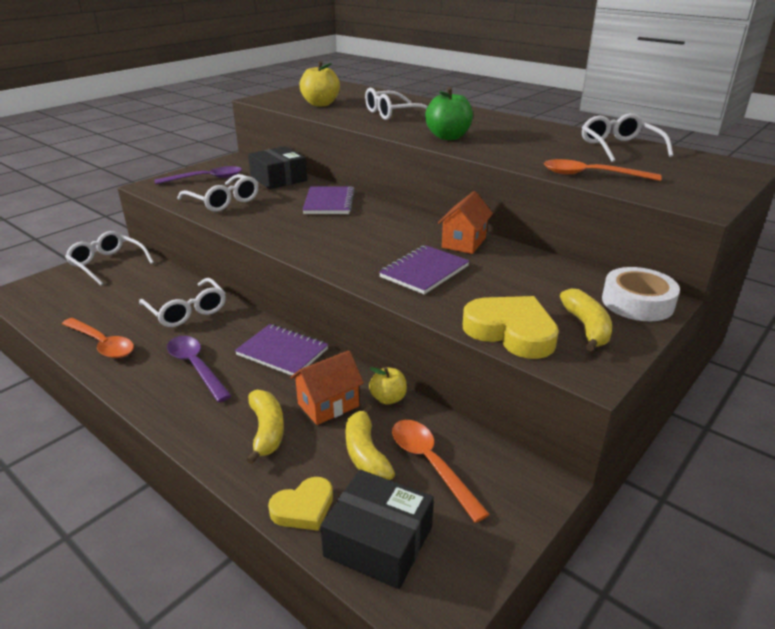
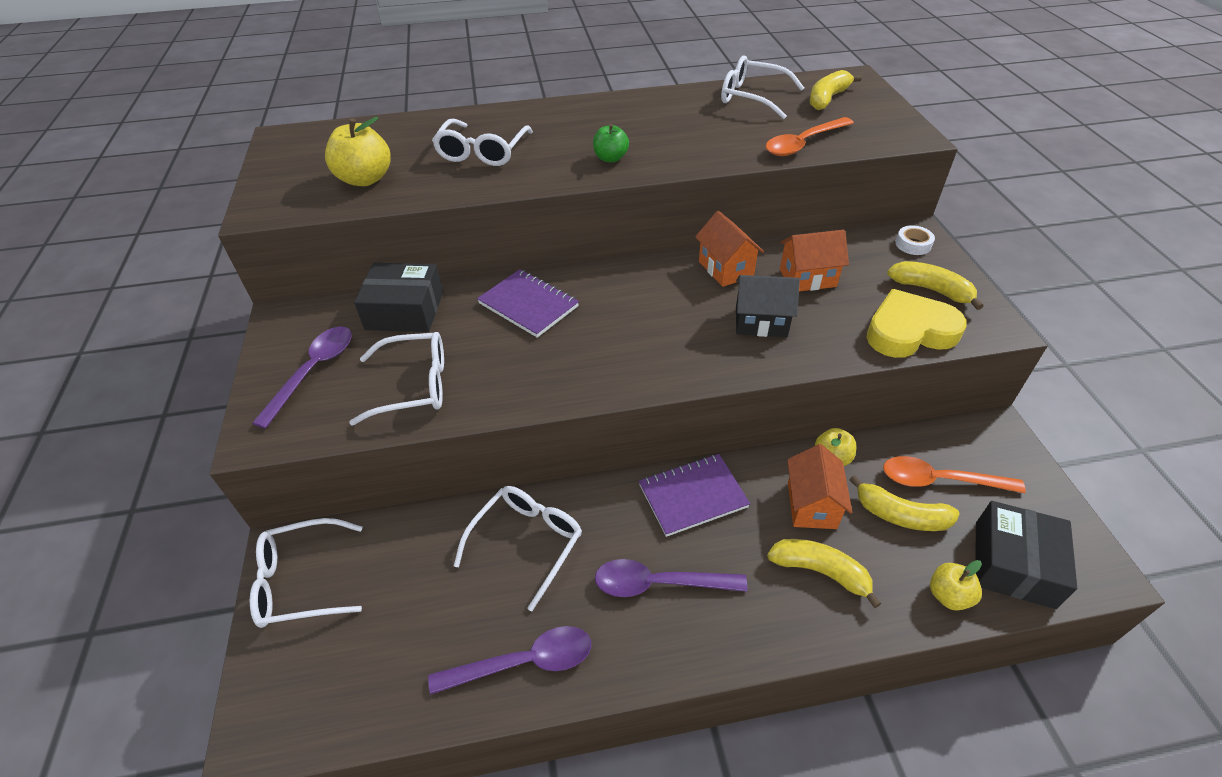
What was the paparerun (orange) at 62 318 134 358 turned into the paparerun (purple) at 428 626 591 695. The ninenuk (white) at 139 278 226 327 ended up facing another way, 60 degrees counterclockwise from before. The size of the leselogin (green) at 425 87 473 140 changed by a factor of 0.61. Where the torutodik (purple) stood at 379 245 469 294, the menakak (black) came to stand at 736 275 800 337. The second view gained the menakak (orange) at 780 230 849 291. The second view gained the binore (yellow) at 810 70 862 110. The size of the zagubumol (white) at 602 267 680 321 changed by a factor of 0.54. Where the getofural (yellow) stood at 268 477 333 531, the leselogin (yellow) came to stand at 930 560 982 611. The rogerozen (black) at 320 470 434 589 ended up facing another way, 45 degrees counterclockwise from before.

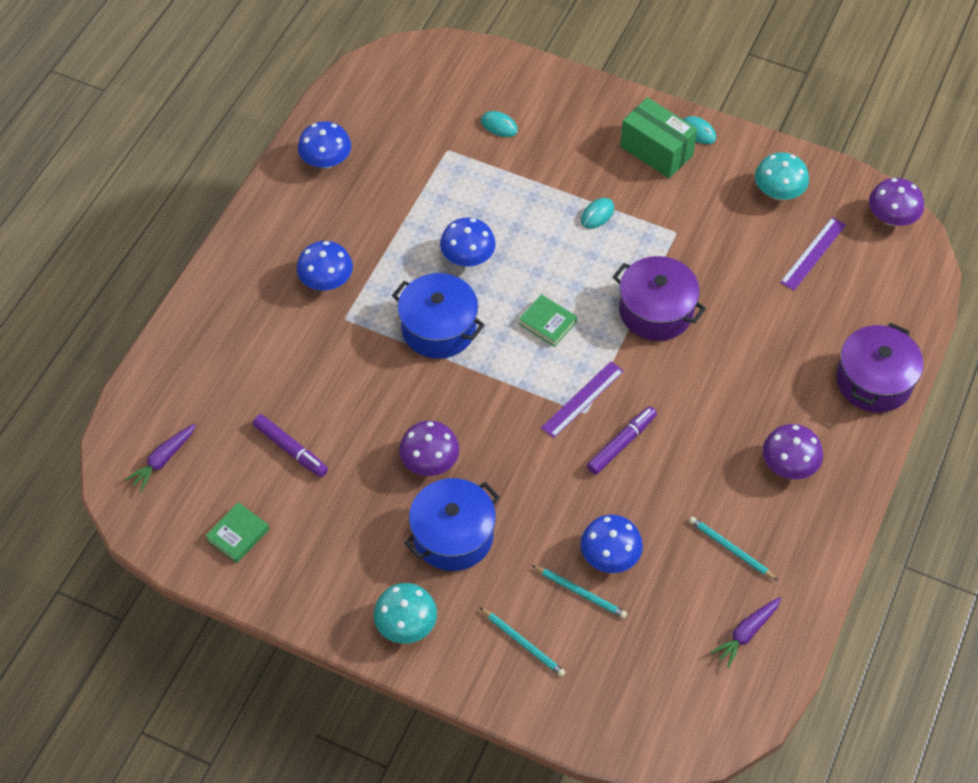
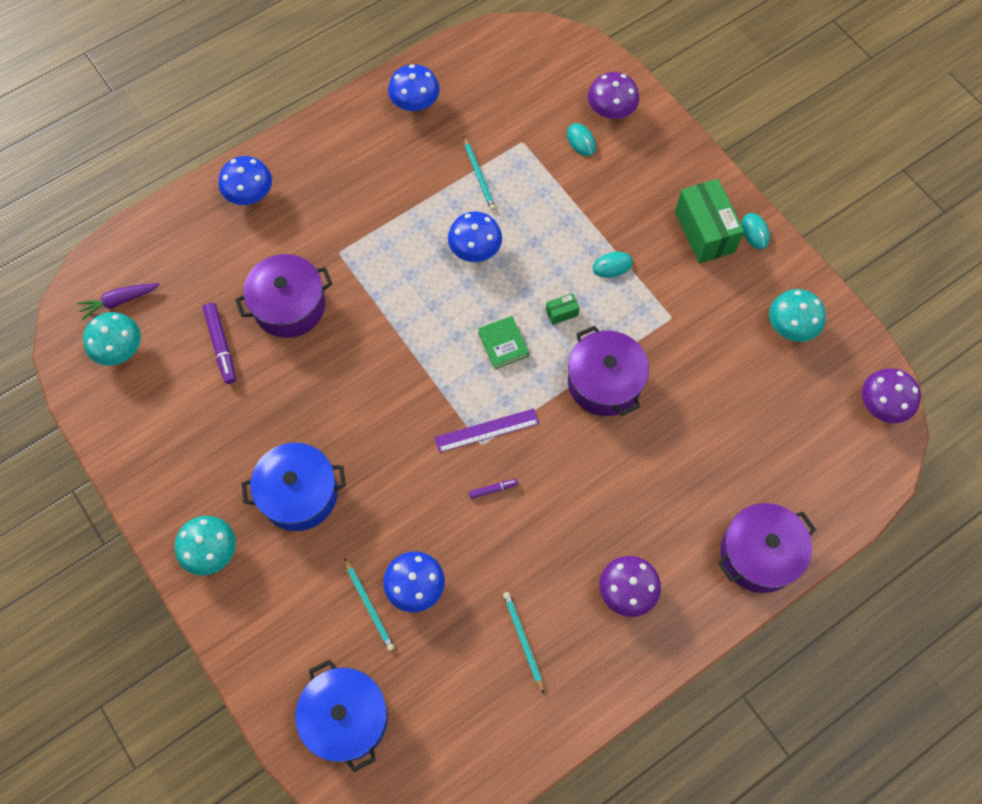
The second view gained the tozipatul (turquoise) at 83 312 141 365. The tozipatul (blue) ended up elsewhere, having gone from 297 241 353 291 to 219 156 272 205. The second view gained the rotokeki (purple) at 235 254 332 338. The rotokeki (blue) ended up elsewhere, having gone from 392 273 485 359 to 295 659 388 772. The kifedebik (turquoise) ended up elsewhere, having gone from 480 608 565 677 to 464 137 496 211. The size of the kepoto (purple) at 587 406 657 475 changed by a factor of 0.54. The second view gained the rogerozen (green) at 546 293 580 325. The tozipatul (purple) ended up elsewhere, having gone from 399 421 459 476 to 588 72 639 119. The second view lost the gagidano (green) at 206 502 269 563. The second view lost the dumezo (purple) at 710 597 781 668. The second view lost the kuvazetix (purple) at 780 217 846 290.

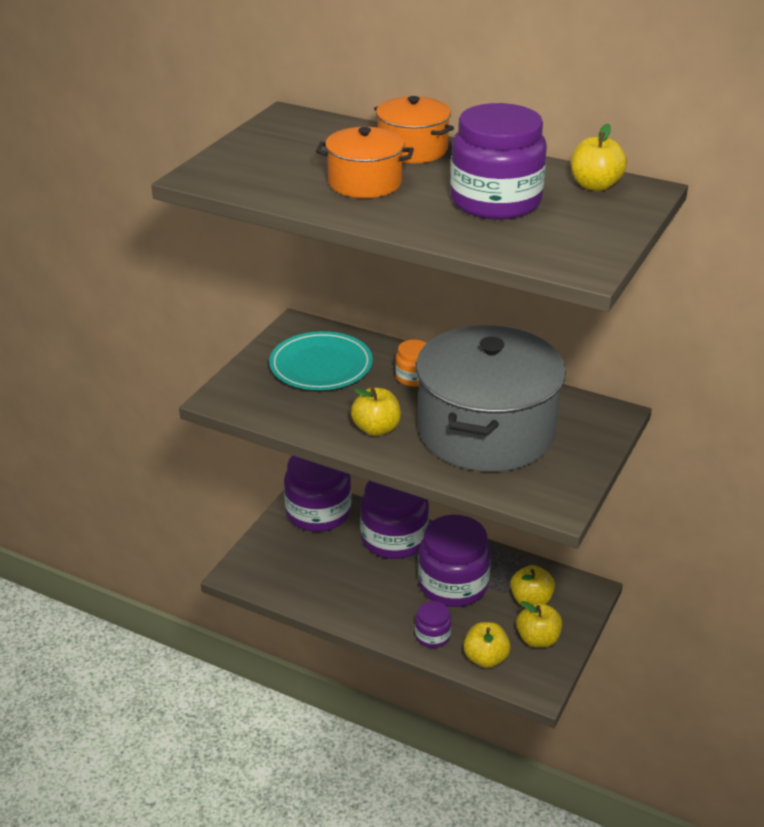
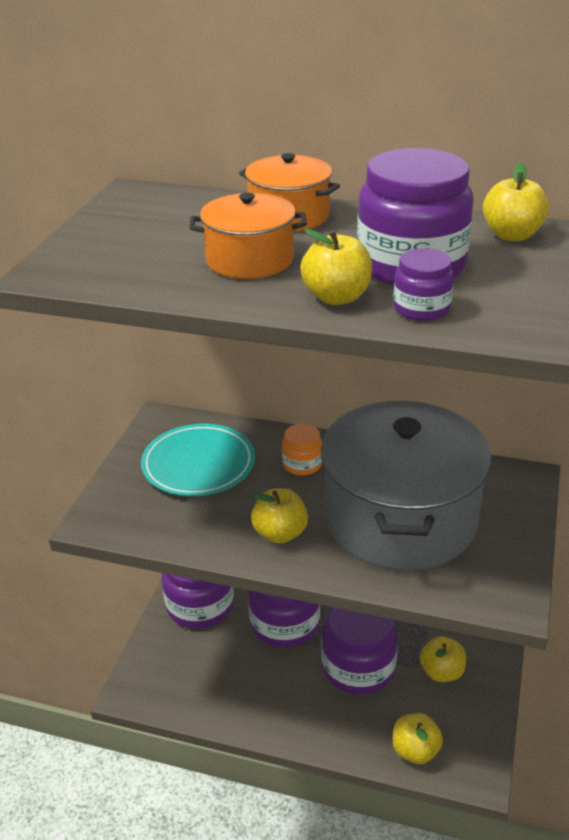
The leselogin (yellow) ended up elsewhere, having gone from 516 601 562 648 to 300 229 372 305. The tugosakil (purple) ended up elsewhere, having gone from 415 601 451 648 to 393 248 454 321.

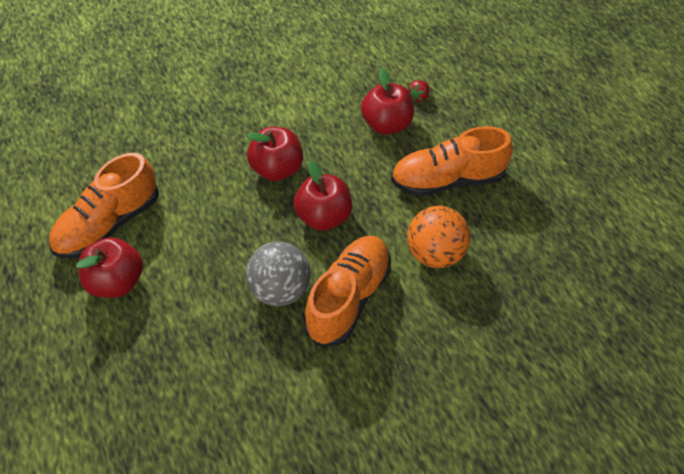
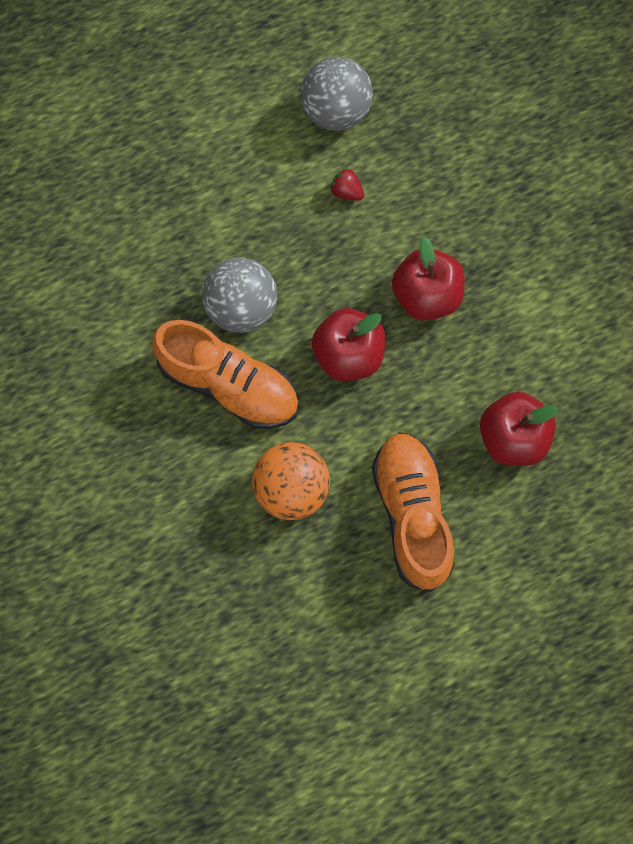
Where the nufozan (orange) stood at 49 153 159 259, the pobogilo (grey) came to stand at 301 57 373 131. The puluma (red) ended up elsewhere, having gone from 408 80 429 102 to 330 168 364 201. The second view lost the leselogin (red) at 76 237 143 298.

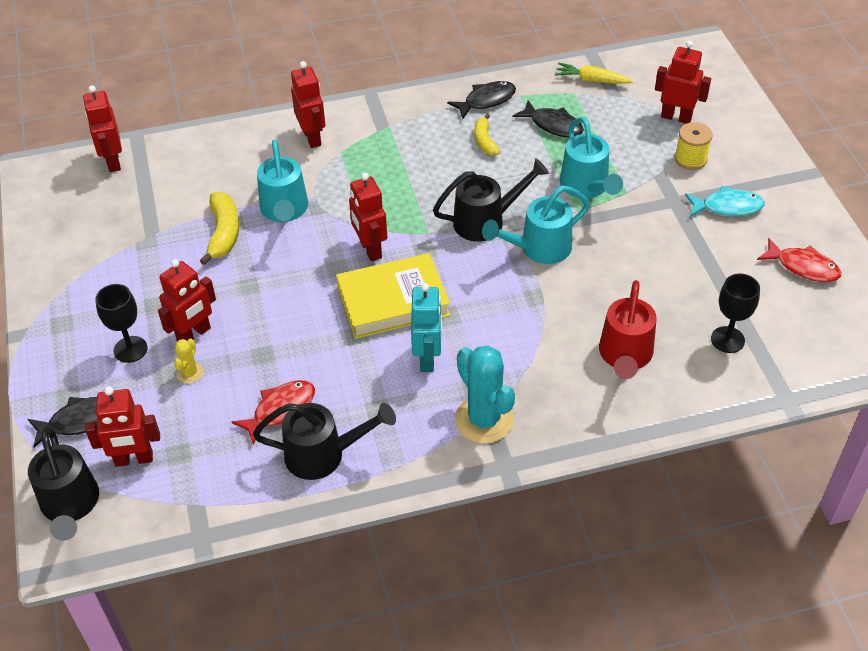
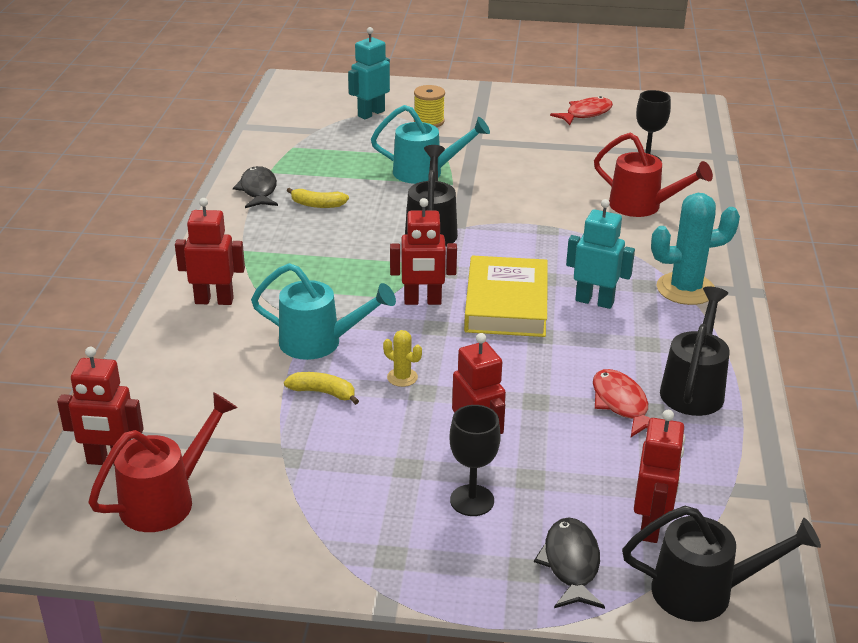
The second view gained the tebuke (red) at 88 392 238 532. The size of the binore (yellow) at 200 192 239 265 changed by a factor of 0.65. What was the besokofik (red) at 655 40 711 124 turned into the besokofik (turquoise) at 348 27 390 119. The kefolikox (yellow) ended up elsewhere, having gone from 174 338 204 384 to 383 330 422 387. The second view lost the tebuke (turquoise) at 482 186 590 264. The second view lost the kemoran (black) at 513 100 584 137. The second view lost the dumezo (yellow) at 555 63 633 84. The second view lost the kemoran (turquoise) at 685 186 765 217.

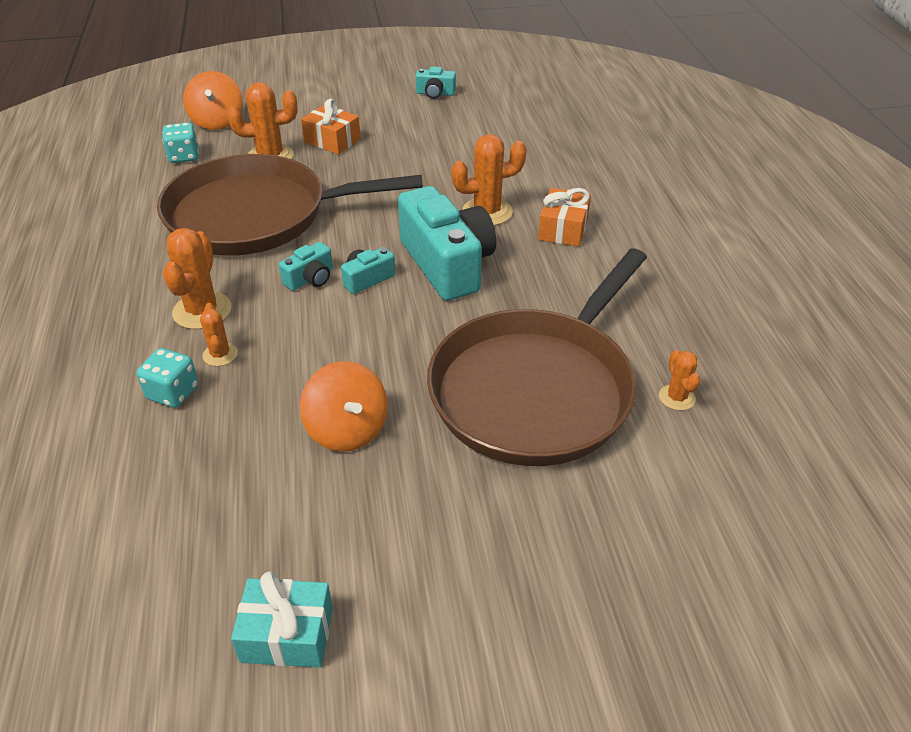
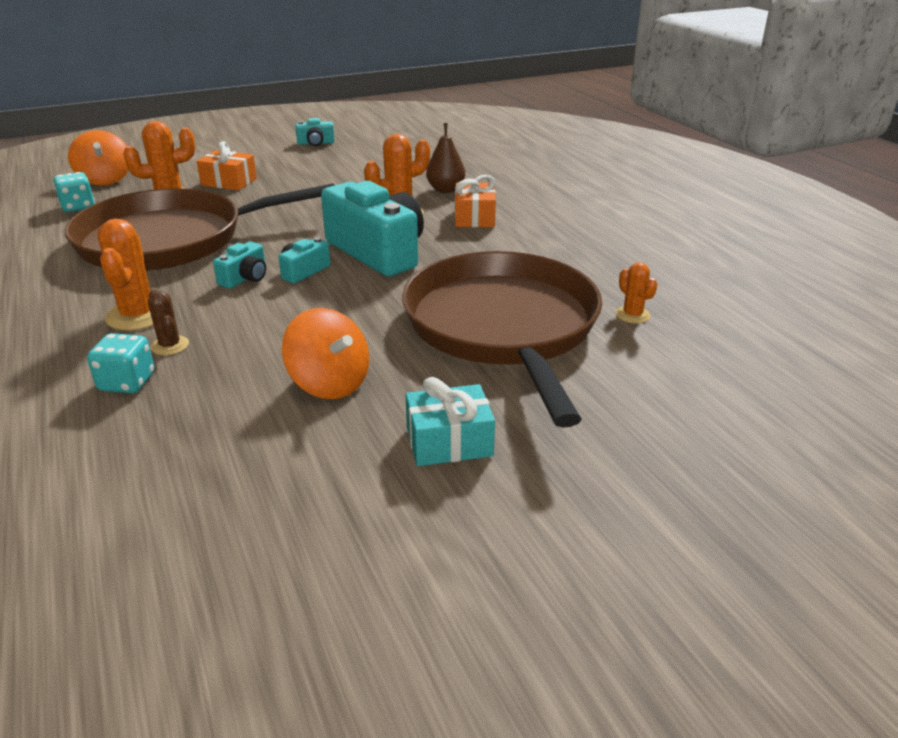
What was the kefolikox (orange) at 200 303 238 366 turned into the kefolikox (brown) at 148 289 189 355. The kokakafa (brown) at 427 248 647 466 ended up facing another way, 150 degrees clockwise from before. The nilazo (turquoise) ended up elsewhere, having gone from 231 572 333 667 to 406 377 495 466. The second view gained the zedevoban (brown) at 426 123 465 193.

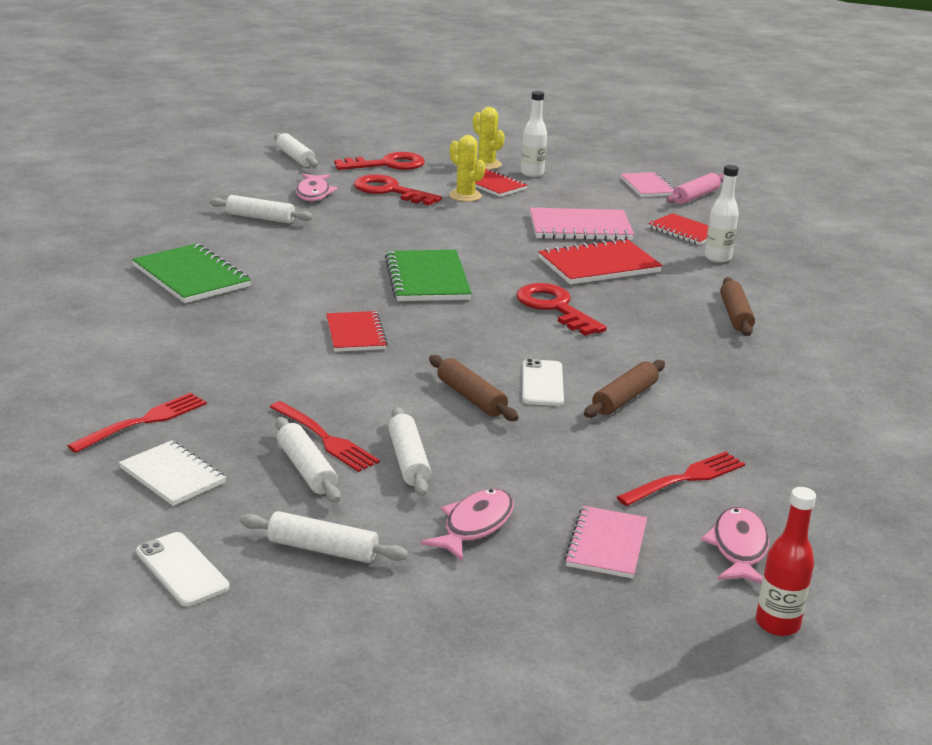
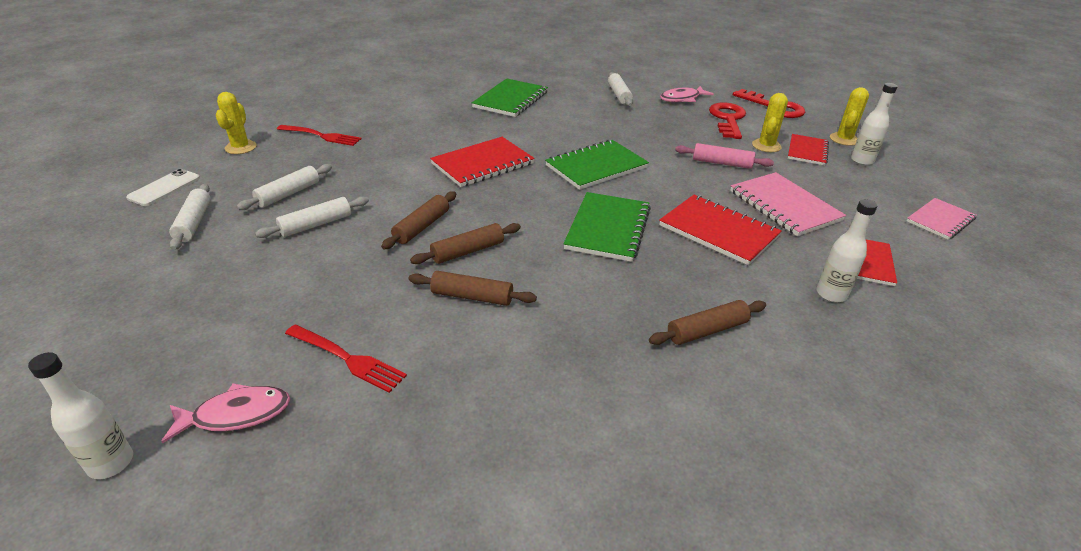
What was the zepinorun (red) at 756 487 816 636 turned into the zepinorun (white) at 28 352 133 479. The second view gained the kefolikox (yellow) at 216 92 257 154. Where the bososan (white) stood at 522 359 564 406, the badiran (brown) came to stand at 410 223 521 264. The size of the torutodik (red) at 326 311 388 352 changed by a factor of 1.55. Where the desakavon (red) stood at 517 283 607 336, the torutodik (green) came to stand at 563 192 651 262. The badiran (pink) ended up elsewhere, having gone from 666 173 724 204 to 675 143 774 169. The second view lost the torutodik (white) at 119 440 226 506. The second view lost the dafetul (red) at 270 401 380 472. The second view lost the badiran (white) at 274 133 318 167. The second view lost the kemoran (pink) at 420 489 514 561. The second view lost the torutodik (pink) at 564 506 647 579.

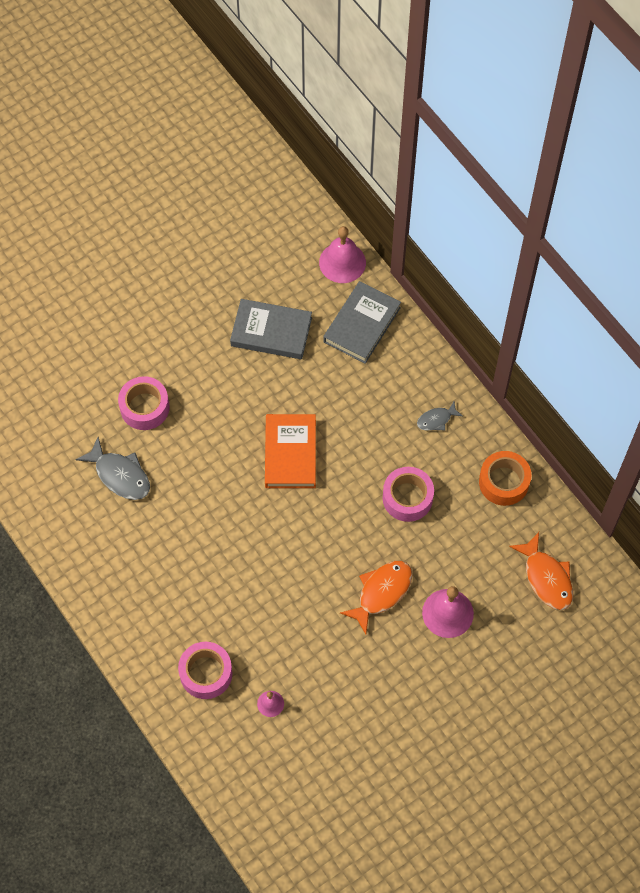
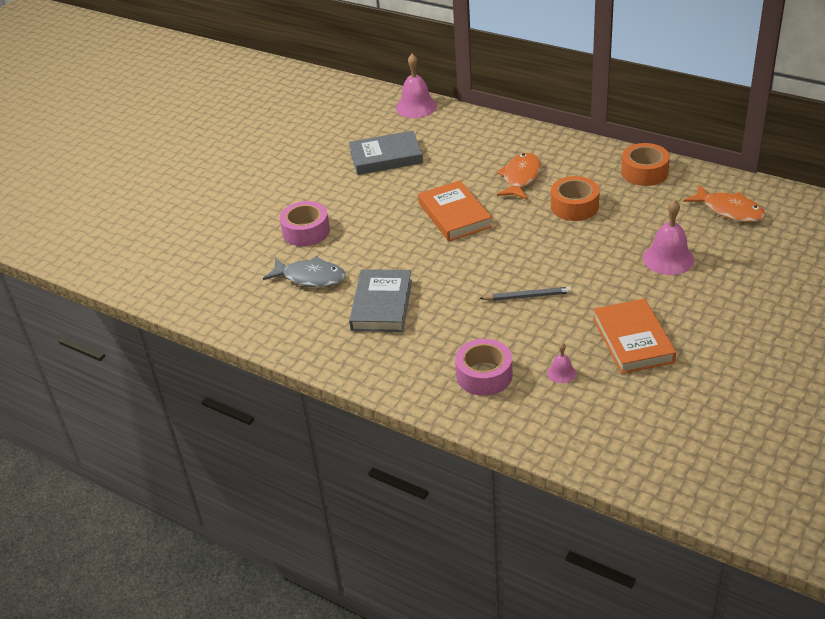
The gagidano (grey) ended up elsewhere, having gone from 323 281 401 364 to 349 269 412 332. The second view gained the kifedebik (grey) at 479 287 572 301. The kemoran (orange) ended up elsewhere, having gone from 340 561 412 634 to 496 153 541 200. What was the zagubumol (pink) at 383 467 434 522 turned into the zagubumol (orange) at 551 176 600 221. The second view gained the gagidano (orange) at 593 298 676 374. The second view lost the kemoran (grey) at 417 402 463 431.

